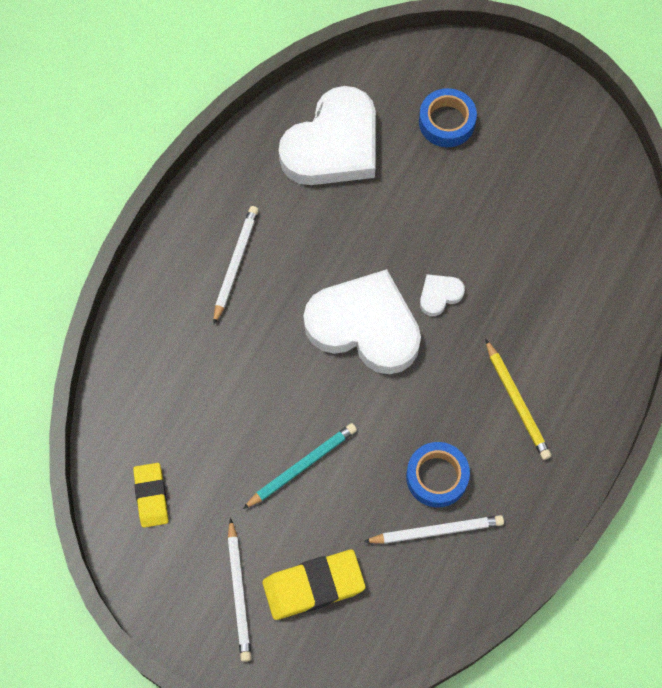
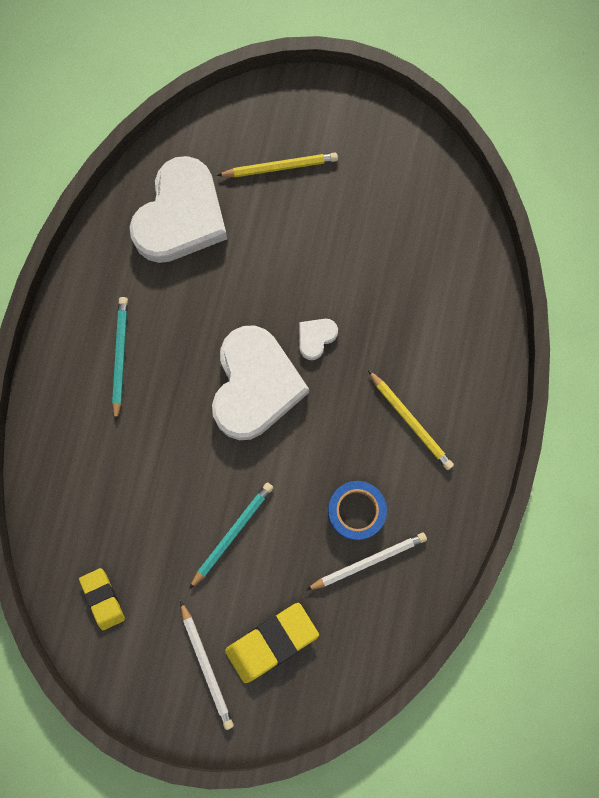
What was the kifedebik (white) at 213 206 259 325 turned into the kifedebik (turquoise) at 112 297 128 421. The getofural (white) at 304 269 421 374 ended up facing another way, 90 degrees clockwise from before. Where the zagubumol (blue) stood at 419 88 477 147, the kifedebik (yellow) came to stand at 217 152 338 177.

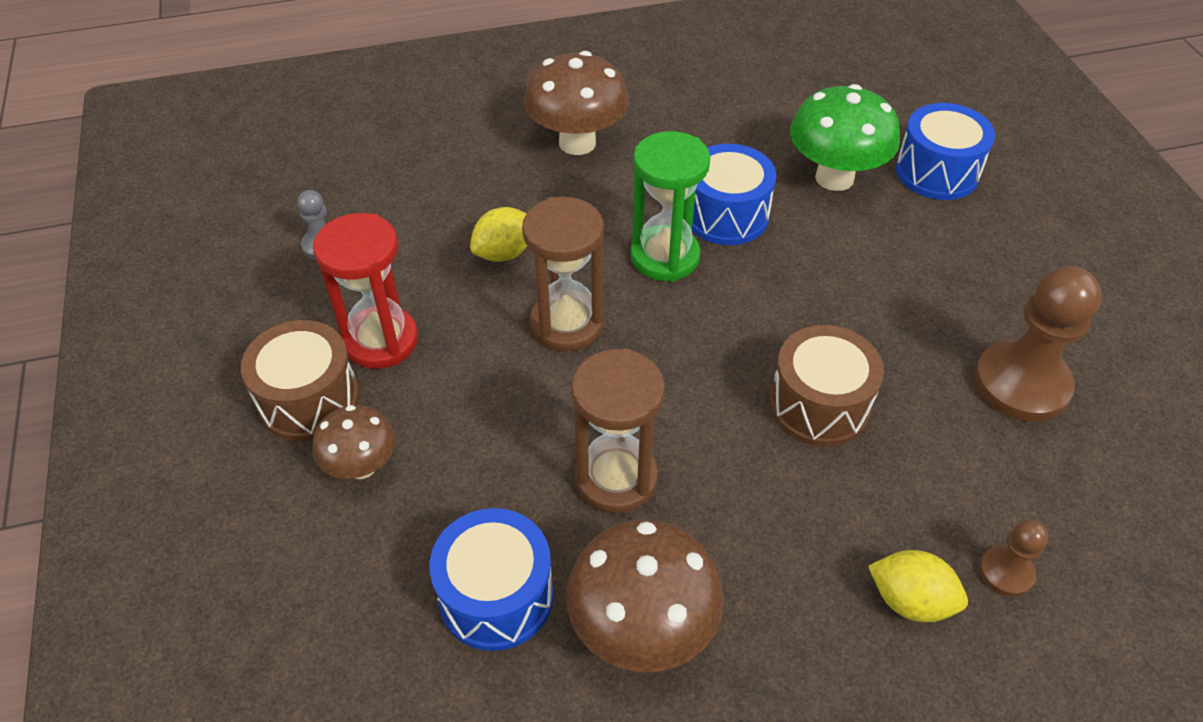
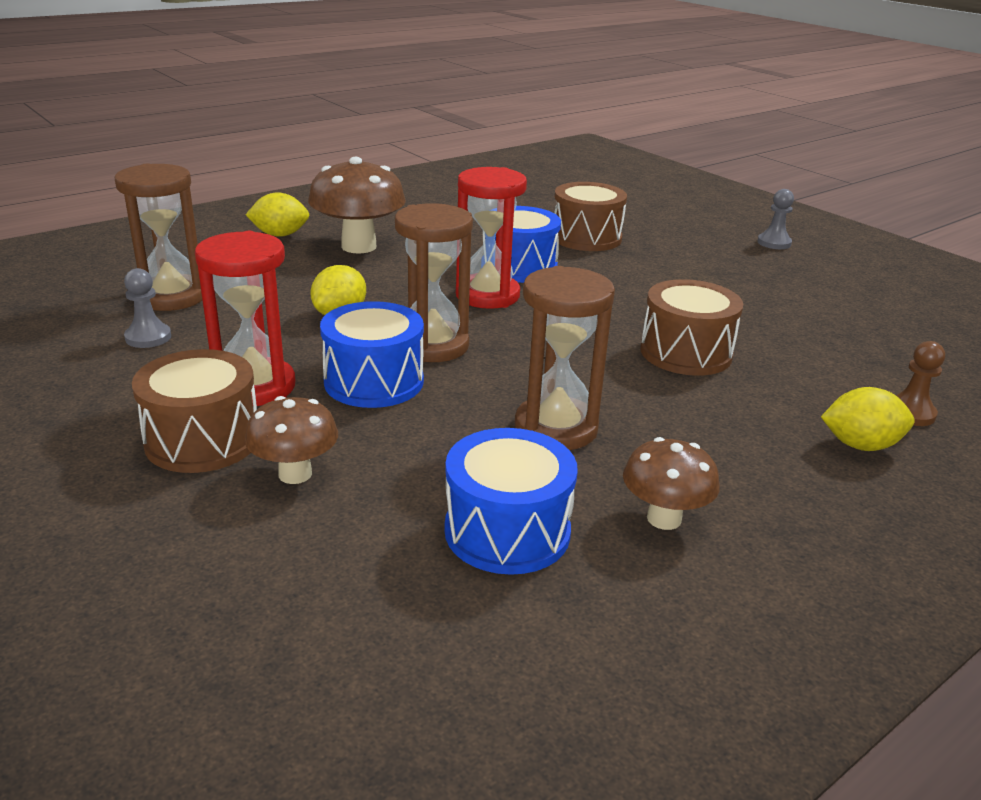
The second view gained the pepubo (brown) at 115 164 202 311. The second view gained the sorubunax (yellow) at 245 192 309 237. The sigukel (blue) ended up elsewhere, having gone from 896 103 995 200 to 320 301 424 408. What was the pepubo (green) at 631 131 710 282 turned into the pepubo (red) at 456 167 527 309. Where the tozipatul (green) stood at 790 84 900 191, the sigukel (brown) came to stand at 554 182 627 251. The size of the tozipatul (brown) at 566 519 724 672 changed by a factor of 0.60. The second view gained the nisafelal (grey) at 757 189 794 249. The second view lost the nisafelal (brown) at 974 266 1102 422.

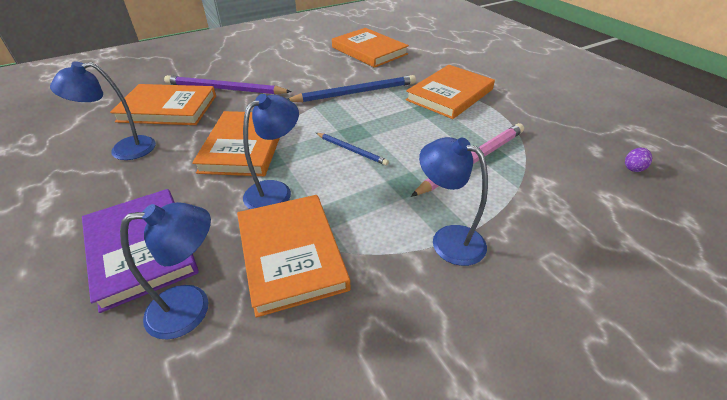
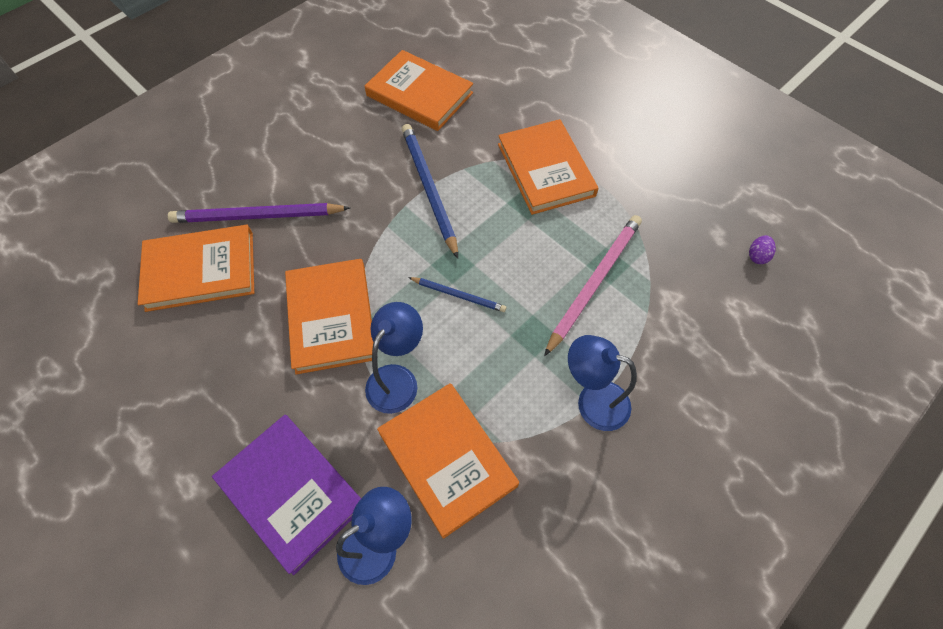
The kifedebik (blue) at 288 75 416 102 ended up facing another way, 75 degrees counterclockwise from before. The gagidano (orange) at 406 65 495 119 ended up facing another way, 45 degrees counterclockwise from before. The second view lost the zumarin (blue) at 50 61 156 160.

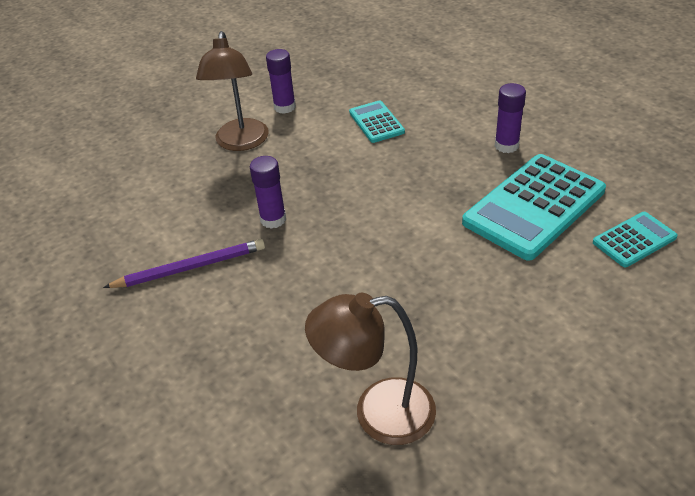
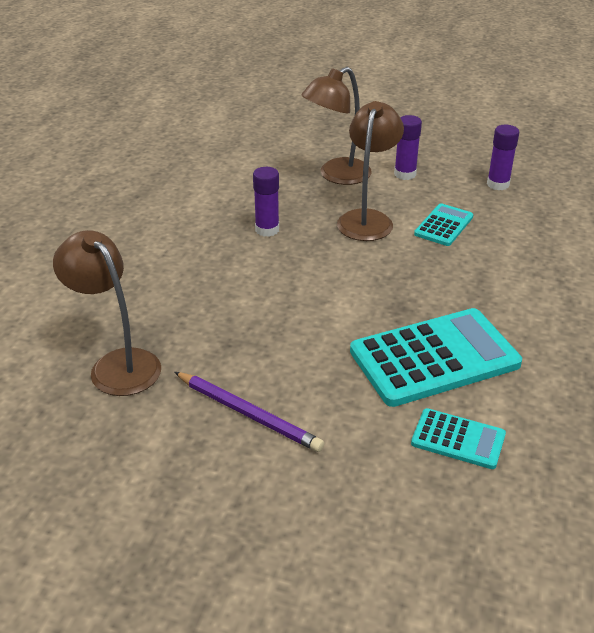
The kifedebik (purple) ended up elsewhere, having gone from 103 239 265 288 to 175 372 324 452. The second view gained the zumarin (brown) at 337 101 404 241. The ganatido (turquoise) at 462 154 606 261 ended up facing another way, 150 degrees clockwise from before. The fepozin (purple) ended up elsewhere, having gone from 495 83 526 153 to 487 125 519 190.

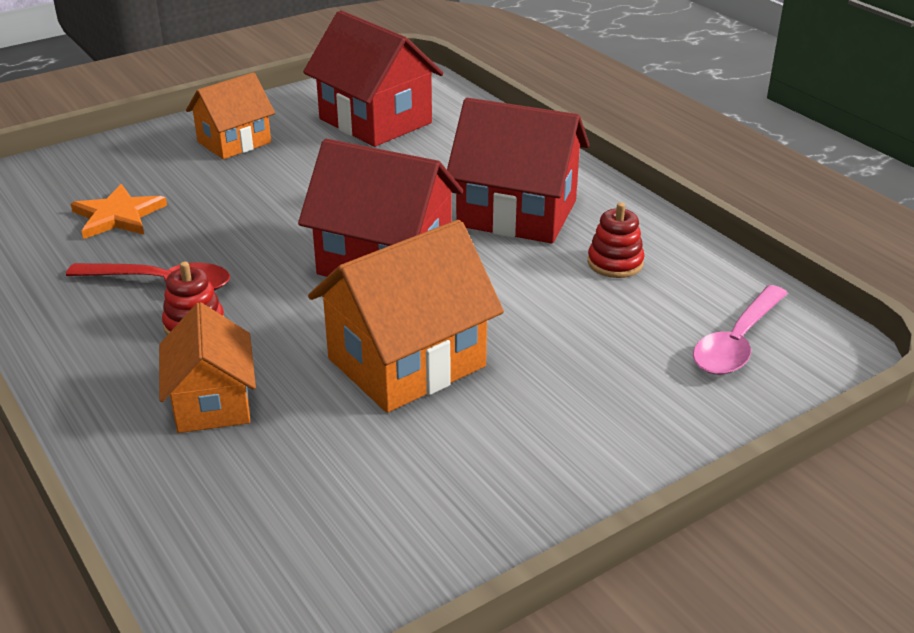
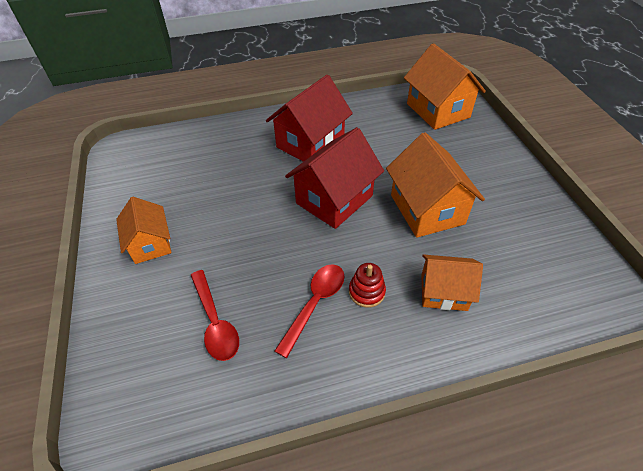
Where the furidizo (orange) stood at 71 184 167 239, the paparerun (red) came to stand at 191 270 239 361. Where the paparerun (pink) stood at 693 285 788 375, the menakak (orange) came to stand at 404 43 486 130. The second view lost the menakak (red) at 303 10 444 147. The second view lost the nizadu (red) at 588 202 645 278.

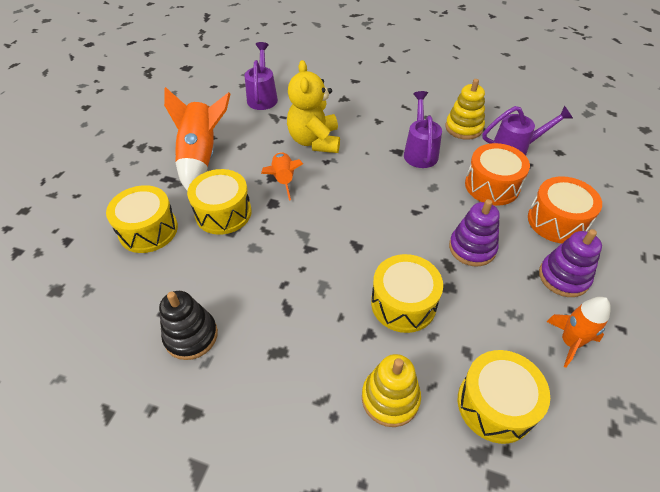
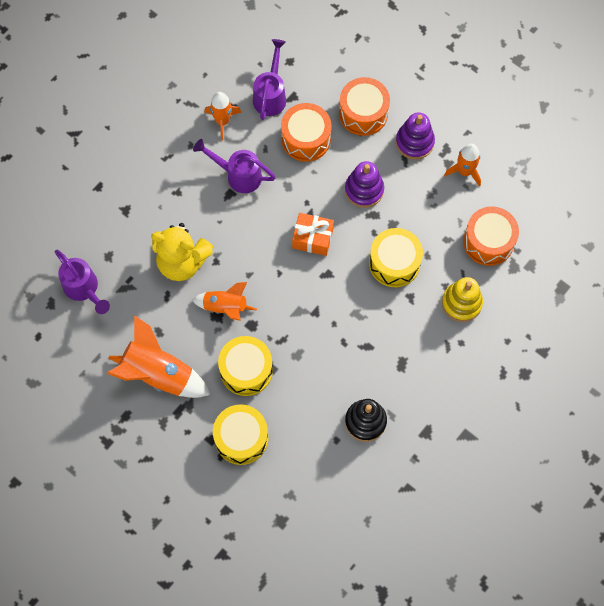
The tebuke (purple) at 245 42 278 110 ended up facing another way, 150 degrees counterclockwise from before. Where the nizadu (yellow) stood at 445 79 485 140, the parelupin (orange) came to stand at 204 92 242 140. The second view gained the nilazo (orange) at 292 213 334 256. What was the sigukel (yellow) at 458 350 550 444 turned into the sigukel (orange) at 463 206 519 266.

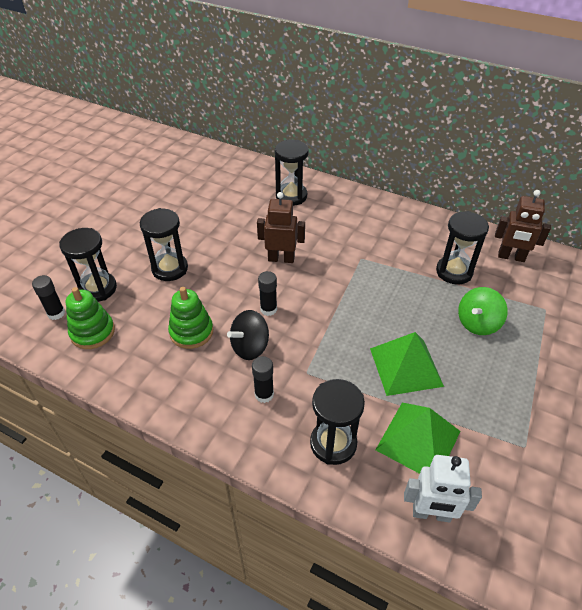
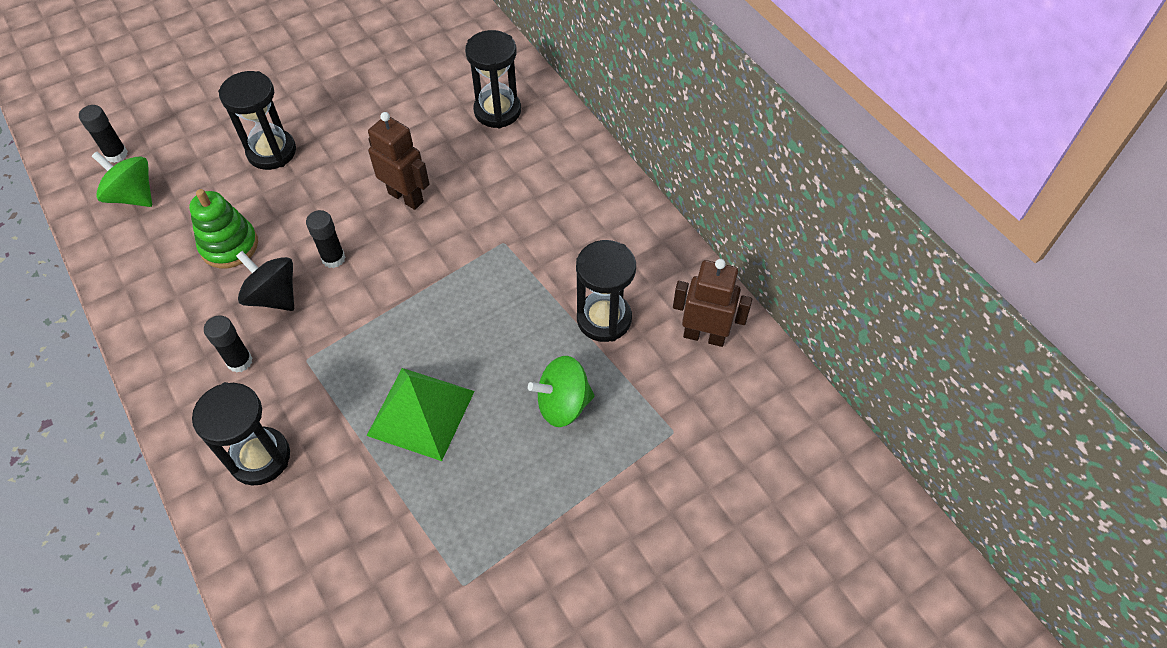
Where the nizadu (green) stood at 66 287 115 349, the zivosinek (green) came to stand at 92 151 152 207. The zivosinek (black) at 227 310 269 360 ended up facing another way, 45 degrees clockwise from before. The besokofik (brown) at 495 190 551 262 ended up facing another way, 150 degrees clockwise from before. The second view lost the pepubo (black) at 59 228 117 302. The second view lost the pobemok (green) at 376 403 460 474. The second view lost the besokofik (white) at 404 455 482 522.

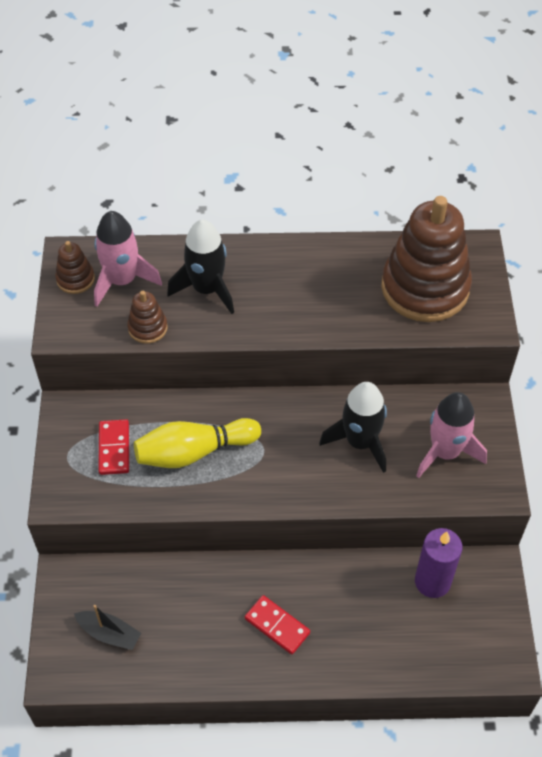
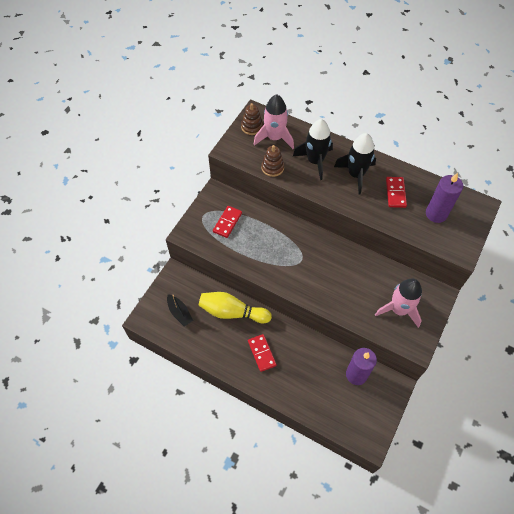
The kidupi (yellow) ended up elsewhere, having gone from 134 418 261 468 to 198 292 272 323. The parelupin (black) ended up elsewhere, having gone from 319 382 387 473 to 334 133 376 194. The second view gained the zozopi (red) at 386 177 407 208. Where the nizadu (brown) stood at 381 196 472 322, the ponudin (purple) came to stand at 426 173 463 223.

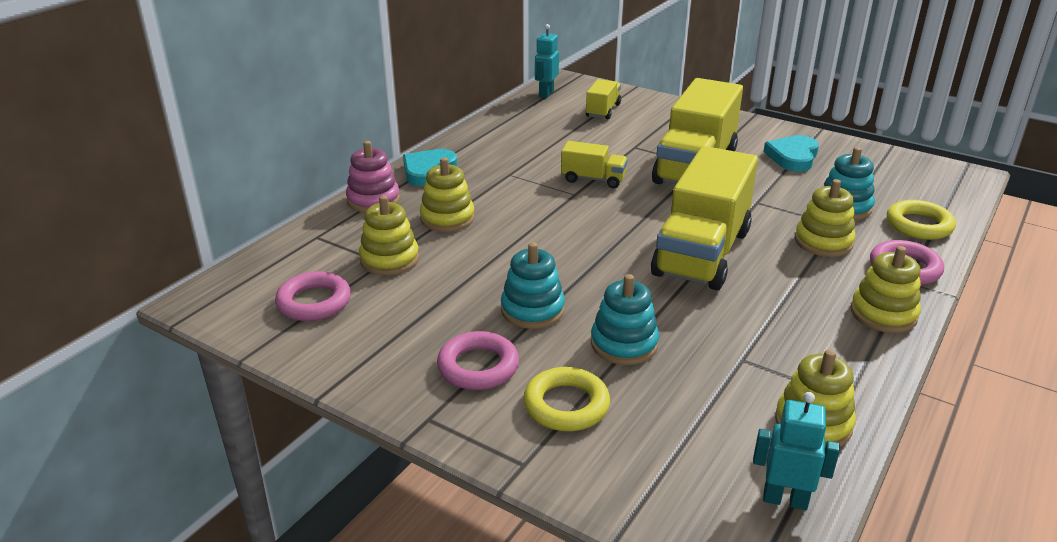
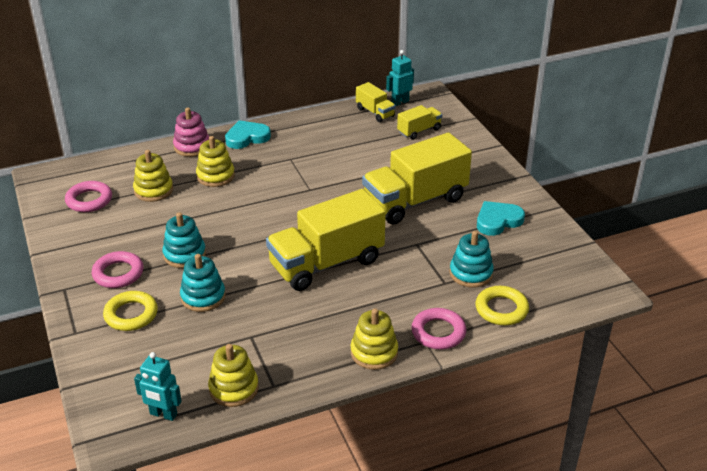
The besokofik (turquoise) at 753 392 840 510 ended up facing another way, 150 degrees clockwise from before. The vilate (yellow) ended up elsewhere, having gone from 561 141 628 188 to 356 82 396 122. The second view lost the nizadu (yellow) at 795 179 856 257.

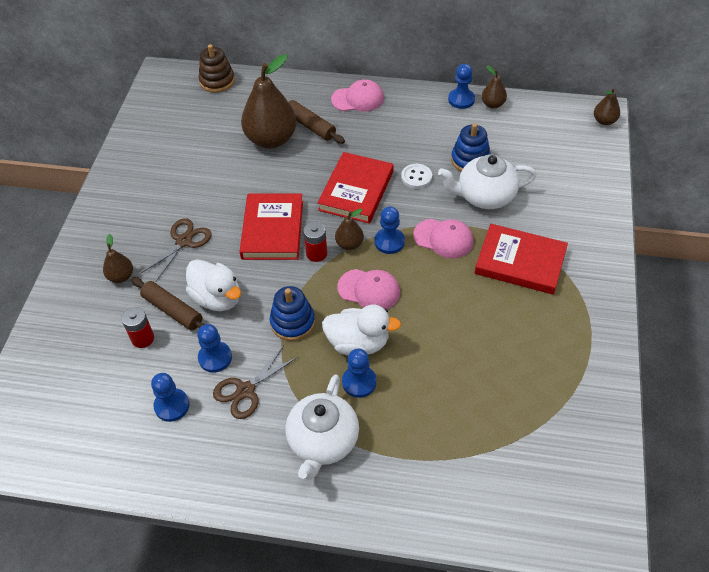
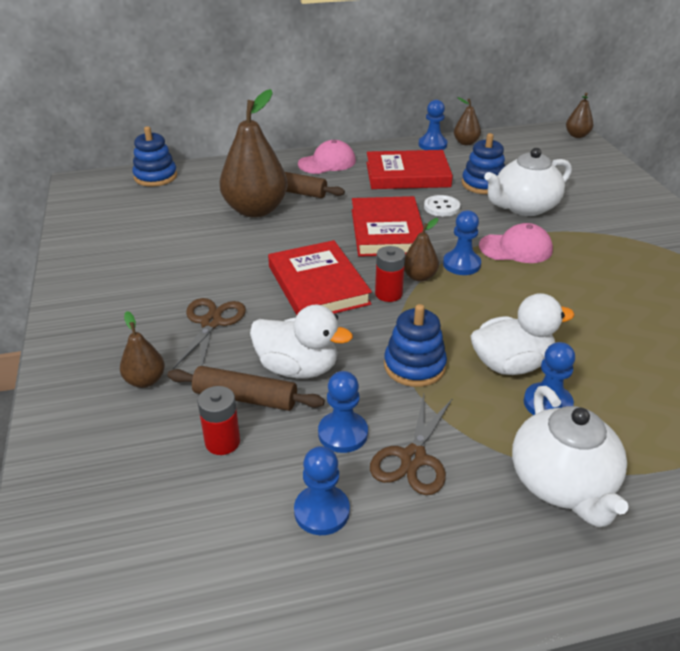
What was the nizadu (brown) at 199 44 235 93 turned into the nizadu (blue) at 132 126 177 187. The gagidano (red) ended up elsewhere, having gone from 475 224 568 295 to 366 150 453 189. The second view lost the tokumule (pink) at 337 269 400 309.

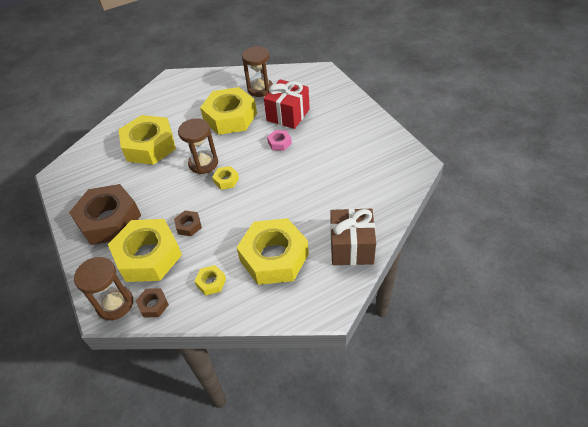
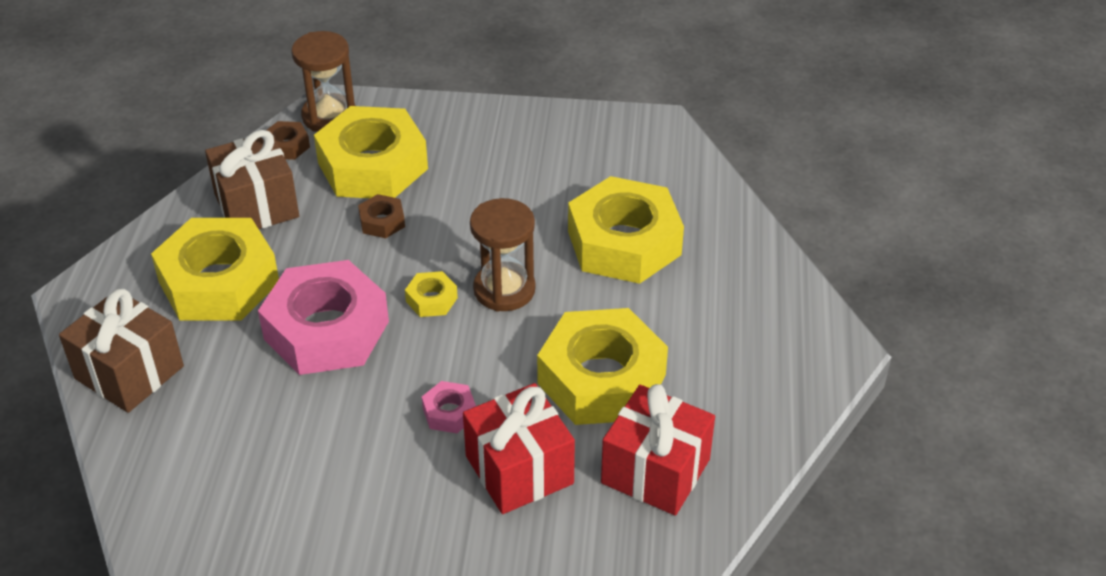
Where the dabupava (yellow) stood at 195 265 226 295, the nilazo (brown) came to stand at 205 130 299 229. The second view gained the dabupava (pink) at 258 260 389 375. Where the pepubo (brown) stood at 242 46 273 97, the nilazo (red) came to stand at 601 384 715 516. The second view lost the dabupava (brown) at 69 184 141 245.

